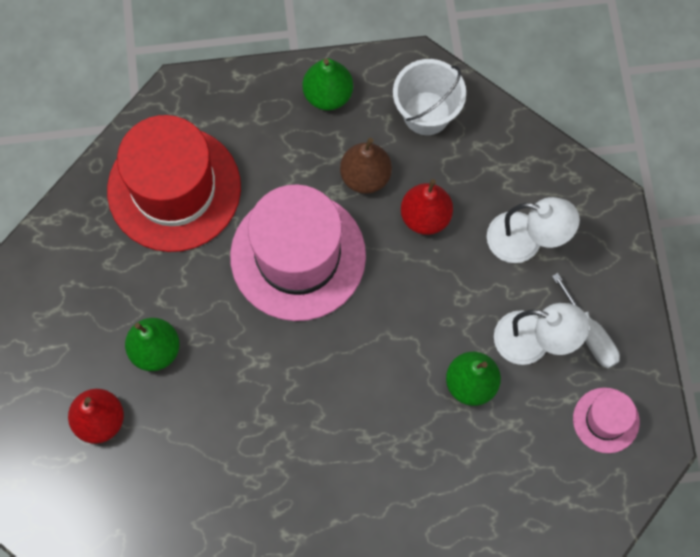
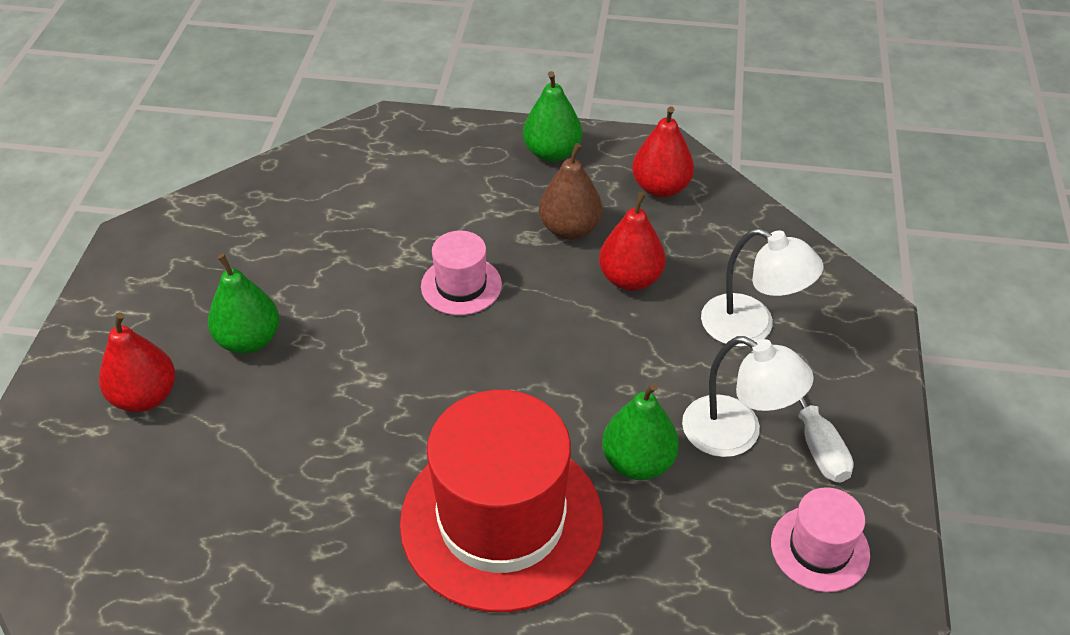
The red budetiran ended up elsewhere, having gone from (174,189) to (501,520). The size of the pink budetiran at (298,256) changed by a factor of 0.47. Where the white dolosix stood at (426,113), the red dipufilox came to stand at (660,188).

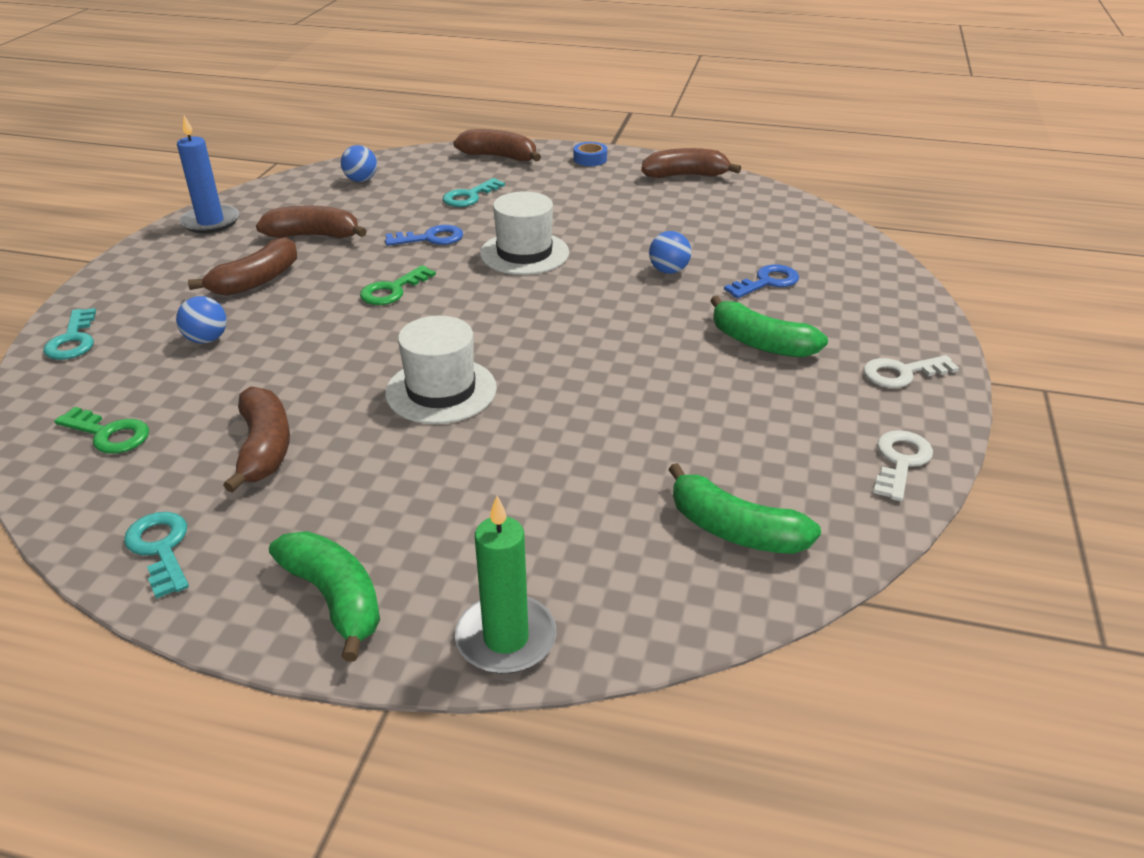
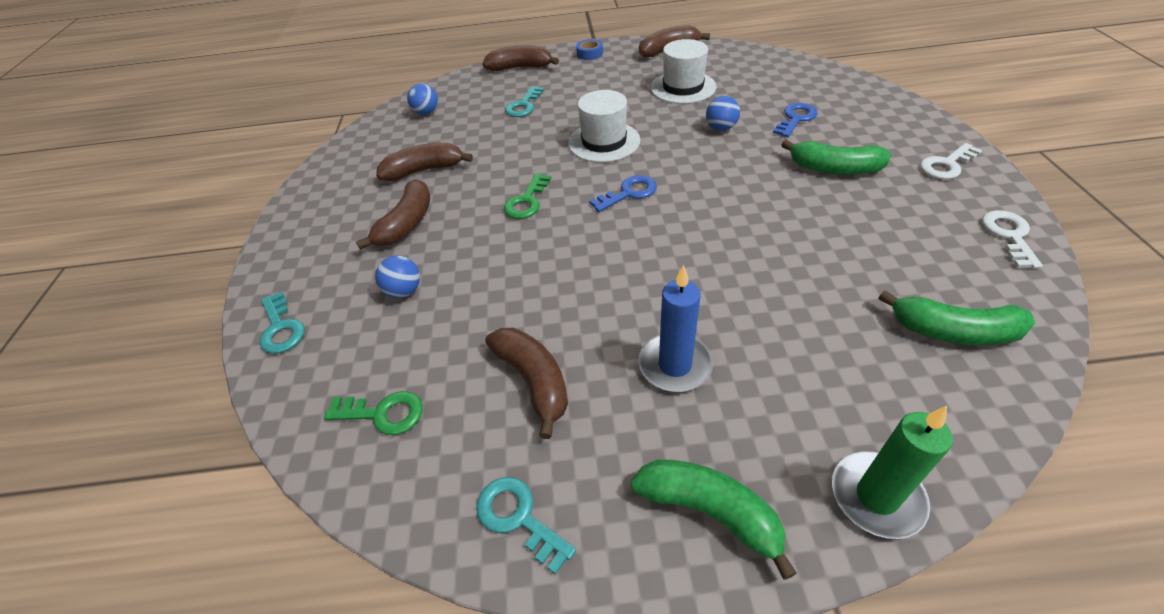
The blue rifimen ended up elsewhere, having gone from (430,238) to (628,193). The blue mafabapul ended up elsewhere, having gone from (210,222) to (675,365). The white budetiran ended up elsewhere, having gone from (441,390) to (683,87).

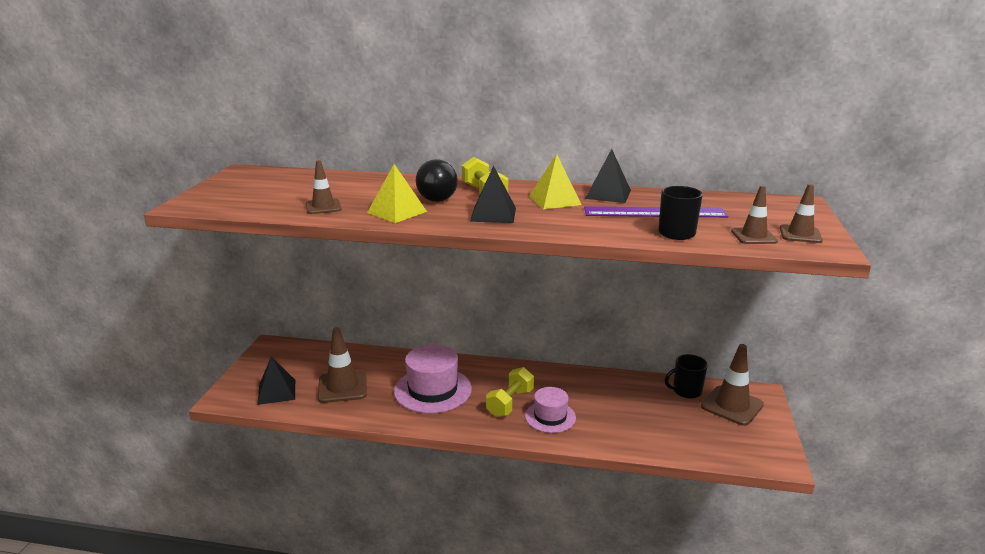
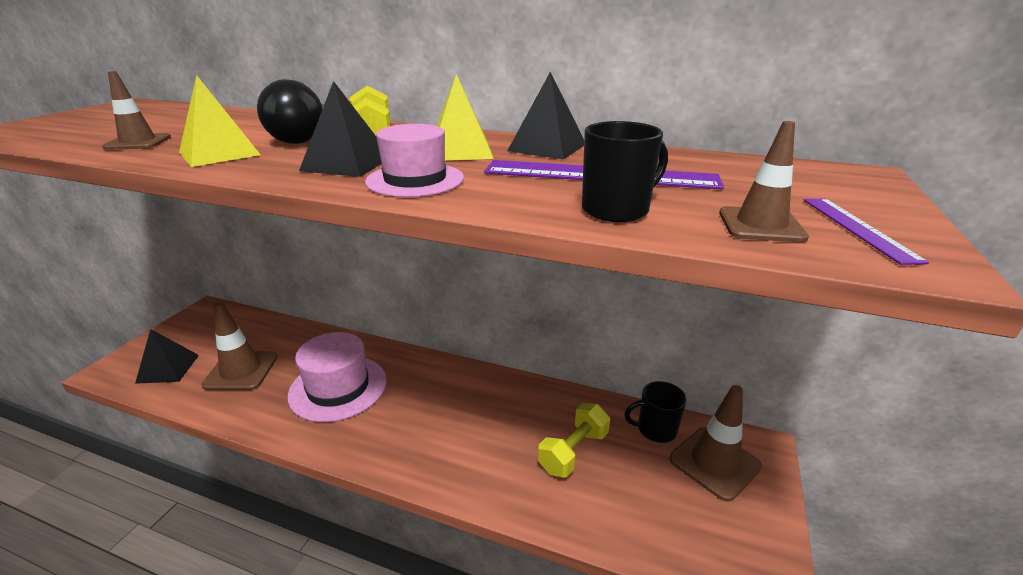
The pink budetiran ended up elsewhere, having gone from (550,417) to (415,180). The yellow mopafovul ended up elsewhere, having gone from (510,403) to (573,452). Where the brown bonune stood at (800,234), the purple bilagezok came to stand at (857,228).

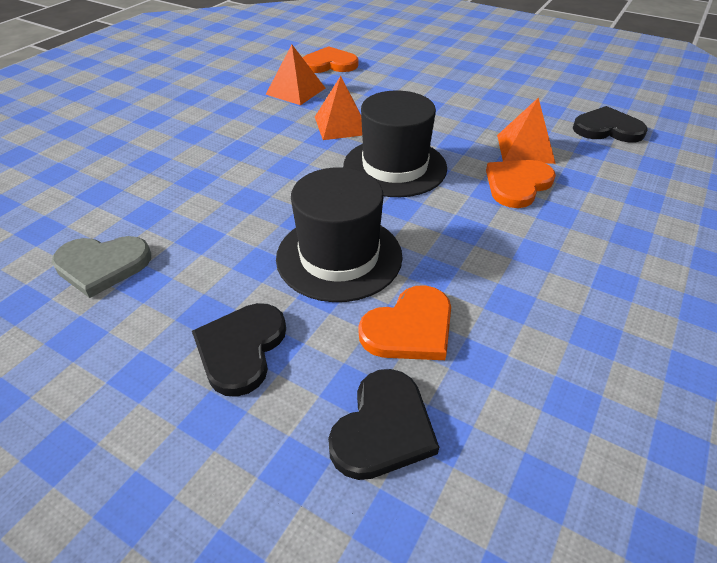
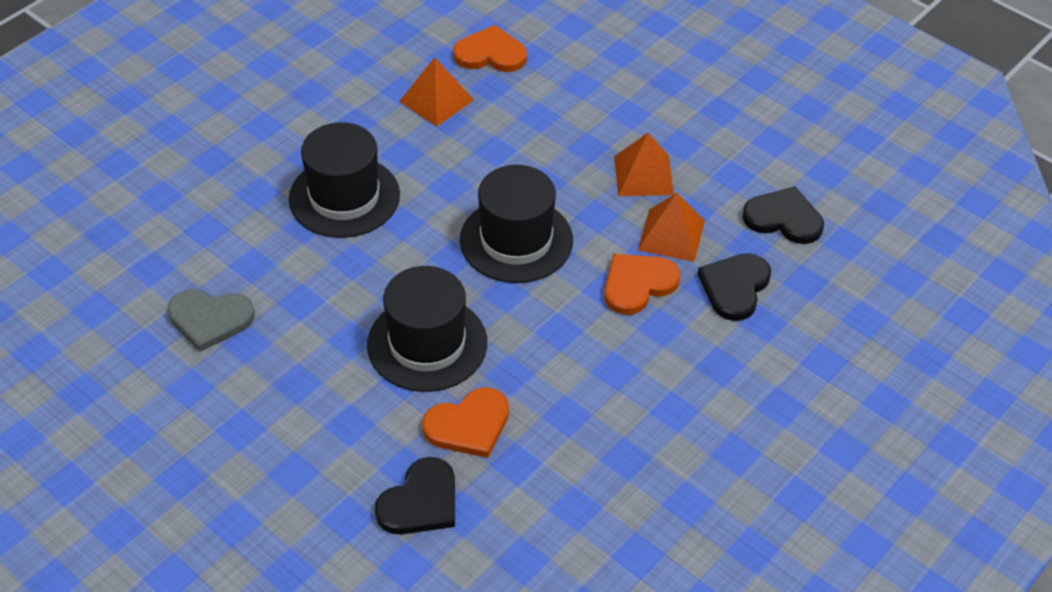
The second view gained the black budetiran at (344,197). The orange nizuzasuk ended up elsewhere, having gone from (341,125) to (643,175). The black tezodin ended up elsewhere, having gone from (241,349) to (735,287).

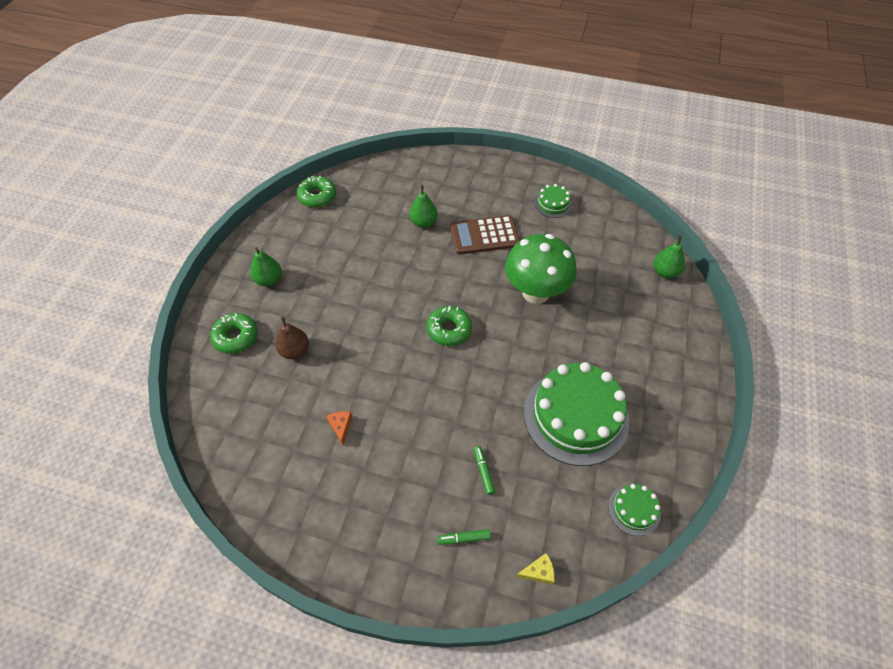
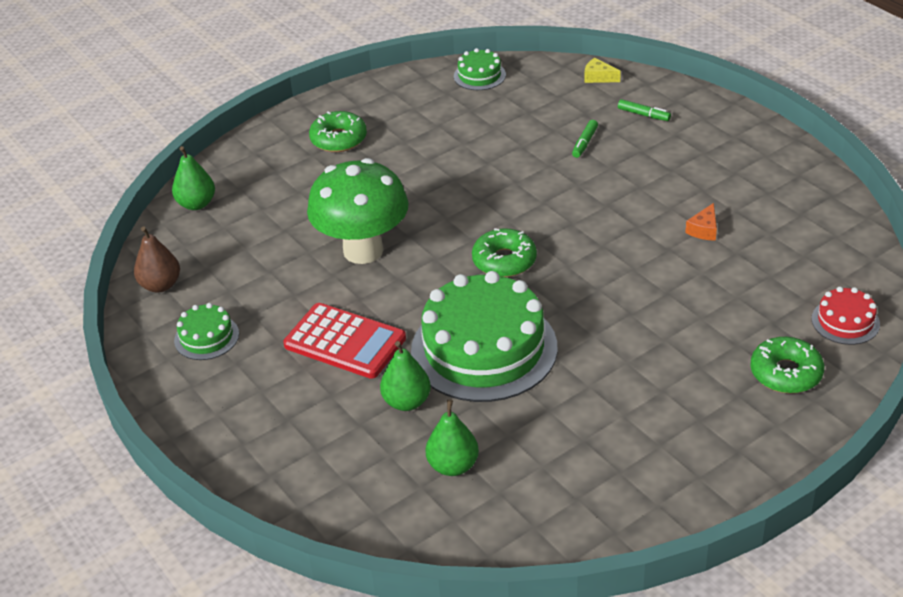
The brown dipufilox ended up elsewhere, having gone from (295,351) to (160,285). What was the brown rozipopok at (484,235) turned into the red rozipopok at (345,342). The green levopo ended up elsewhere, having gone from (317,196) to (338,139). The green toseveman ended up elsewhere, having gone from (576,416) to (484,349). The green dipufilox ended up elsewhere, having gone from (269,280) to (453,466). The second view gained the red toseveman at (845,321).

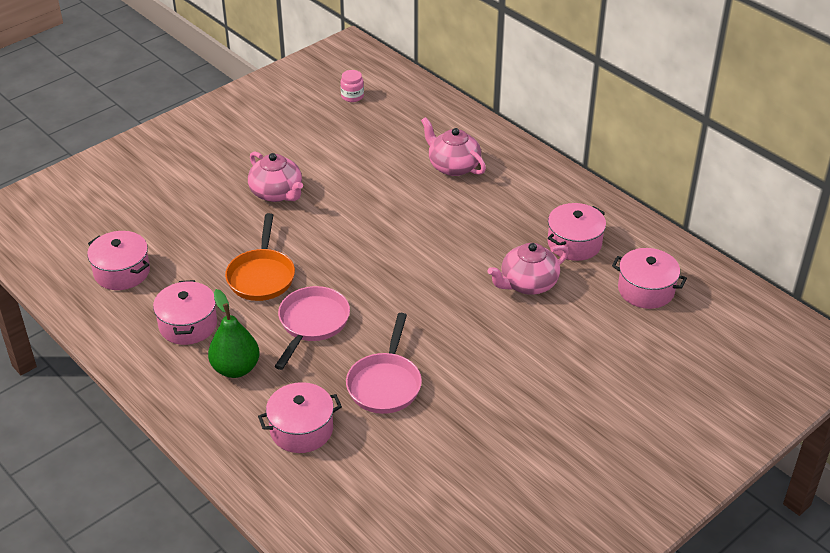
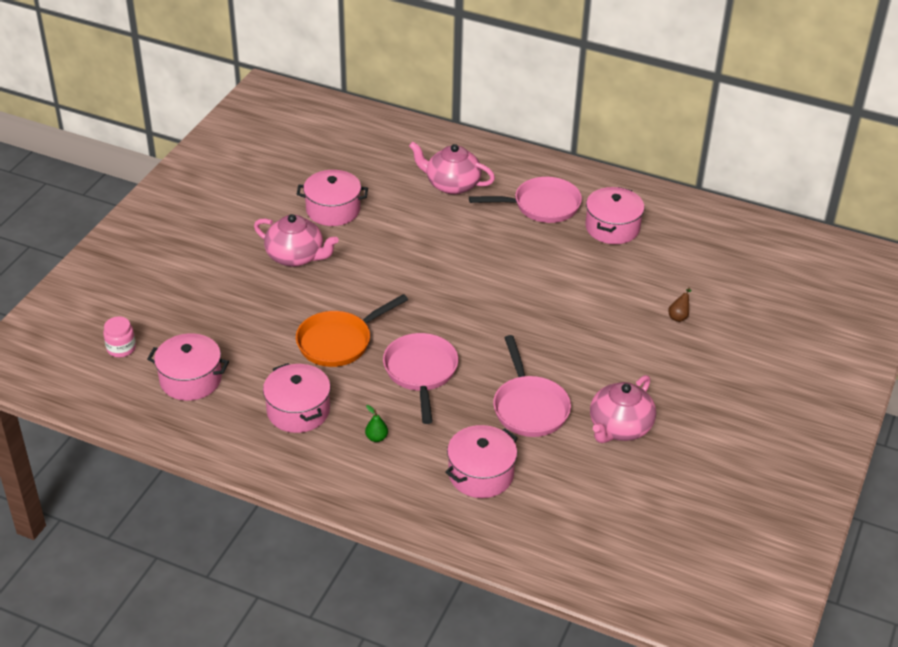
The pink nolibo ended up elsewhere, having gone from (352,96) to (121,348). The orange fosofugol at (261,276) ended up facing another way, 75 degrees clockwise from before. The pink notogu ended up elsewhere, having gone from (646,290) to (333,210). The size of the green dipufilox at (235,368) changed by a factor of 0.43. The second view gained the pink fosofugol at (542,206). The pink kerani ended up elsewhere, having gone from (528,284) to (619,427). The second view gained the brown dipufilox at (679,316).

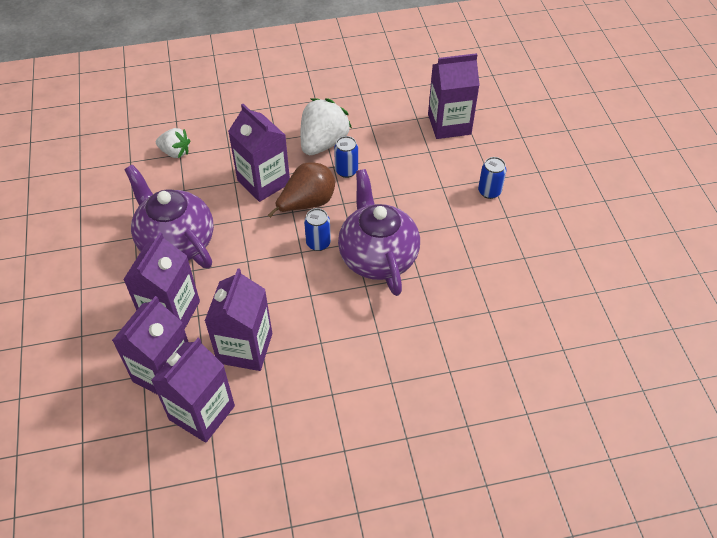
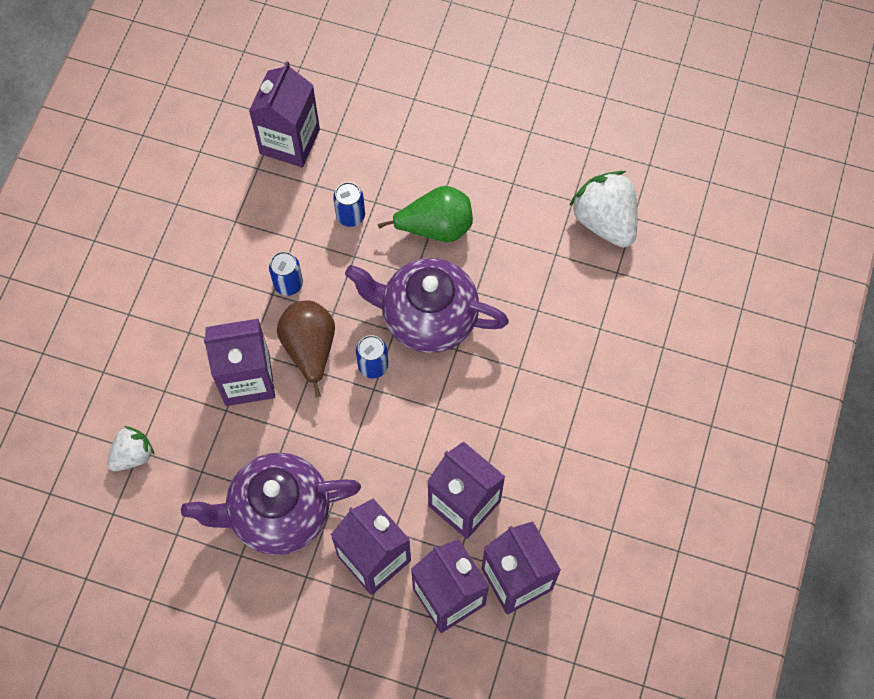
The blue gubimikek ended up elsewhere, having gone from (489,191) to (350,216). The second view gained the green dipufilox at (436,227). The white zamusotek ended up elsewhere, having gone from (323,143) to (605,221).

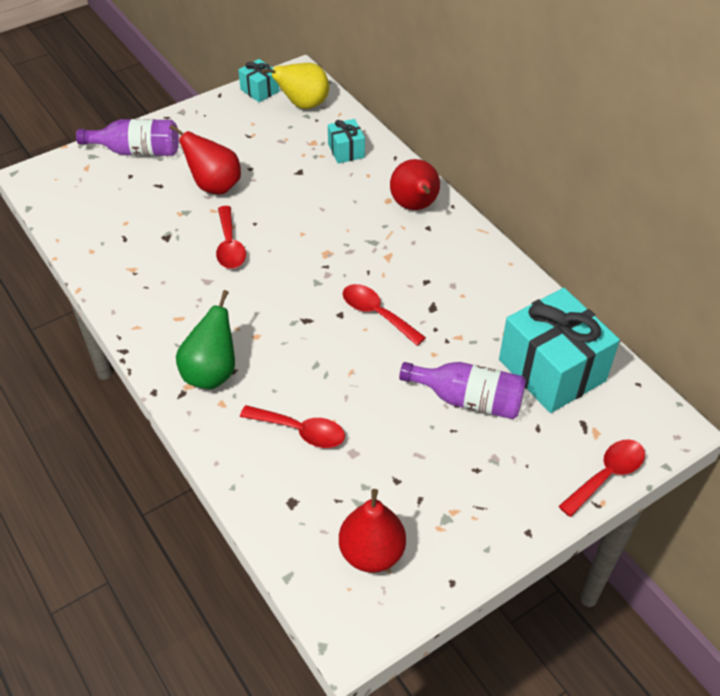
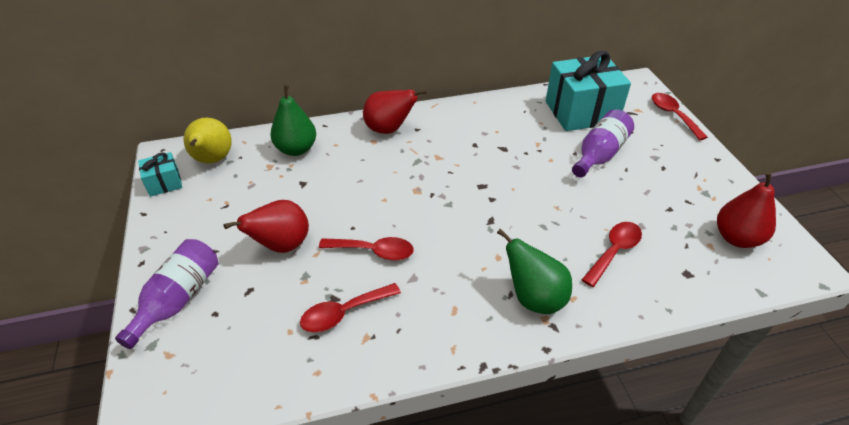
Where the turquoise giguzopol stood at (346,151), the green dipufilox came to stand at (296,149). The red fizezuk ended up elsewhere, having gone from (376,314) to (344,313).

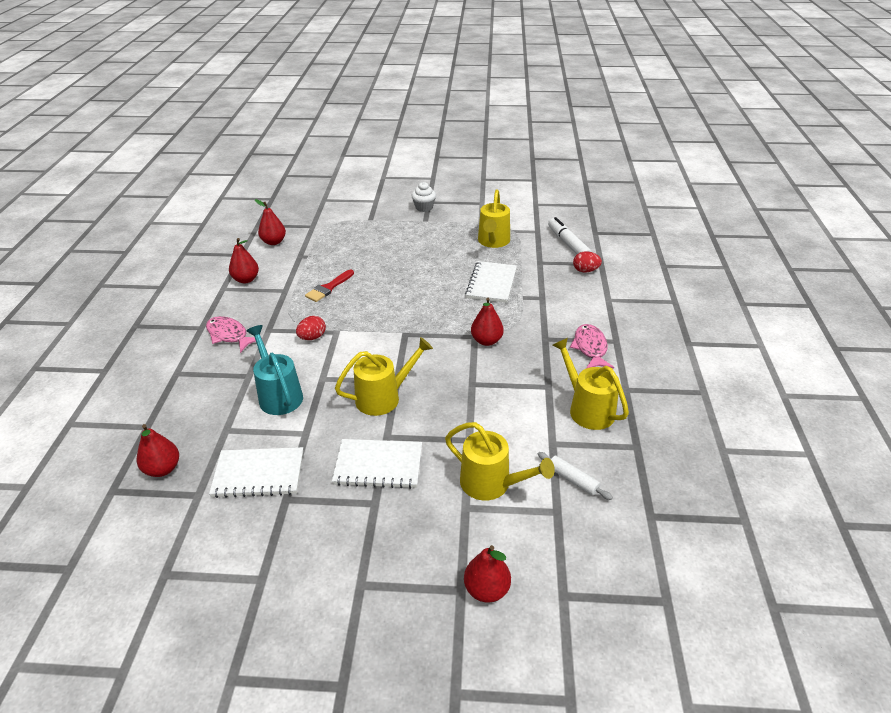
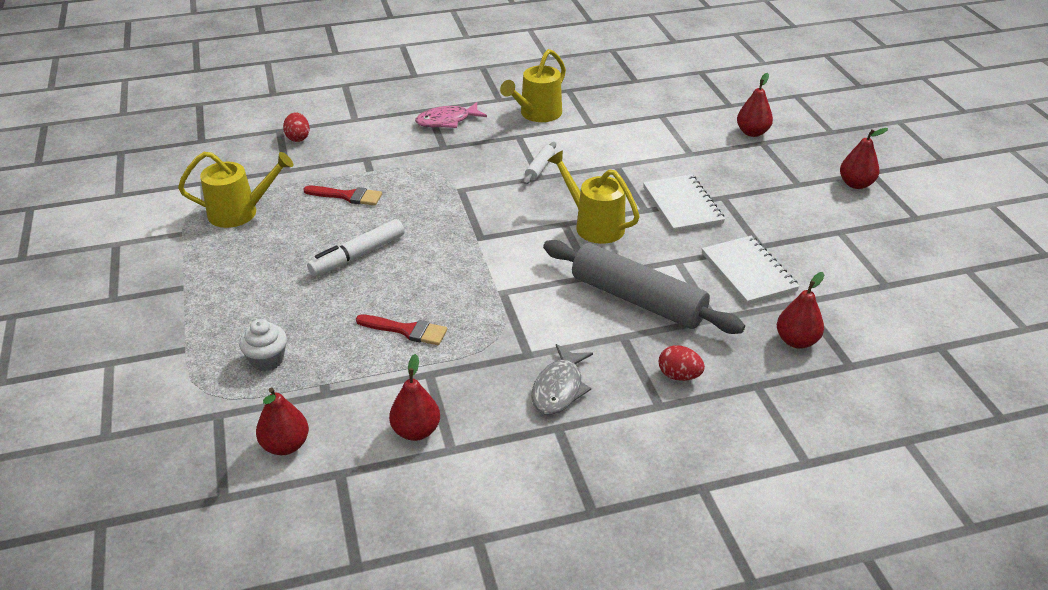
The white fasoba ended up elsewhere, having gone from (424,207) to (267,360). Where the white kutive stood at (491,283), the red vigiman came to stand at (347,196). The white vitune ended up elsewhere, having gone from (568,244) to (358,255). The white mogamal ended up elsewhere, having gone from (573,479) to (540,168). What was the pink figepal at (229,335) turned into the grey figepal at (559,388). Where the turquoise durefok stood at (278,394), the grey mogamal came to stand at (638,299). The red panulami ended up elsewhere, having gone from (312,337) to (679,376). The red dipufilox ended up elsewhere, having gone from (486,341) to (856,184). The second view lost the yellow durefok at (492,484).

